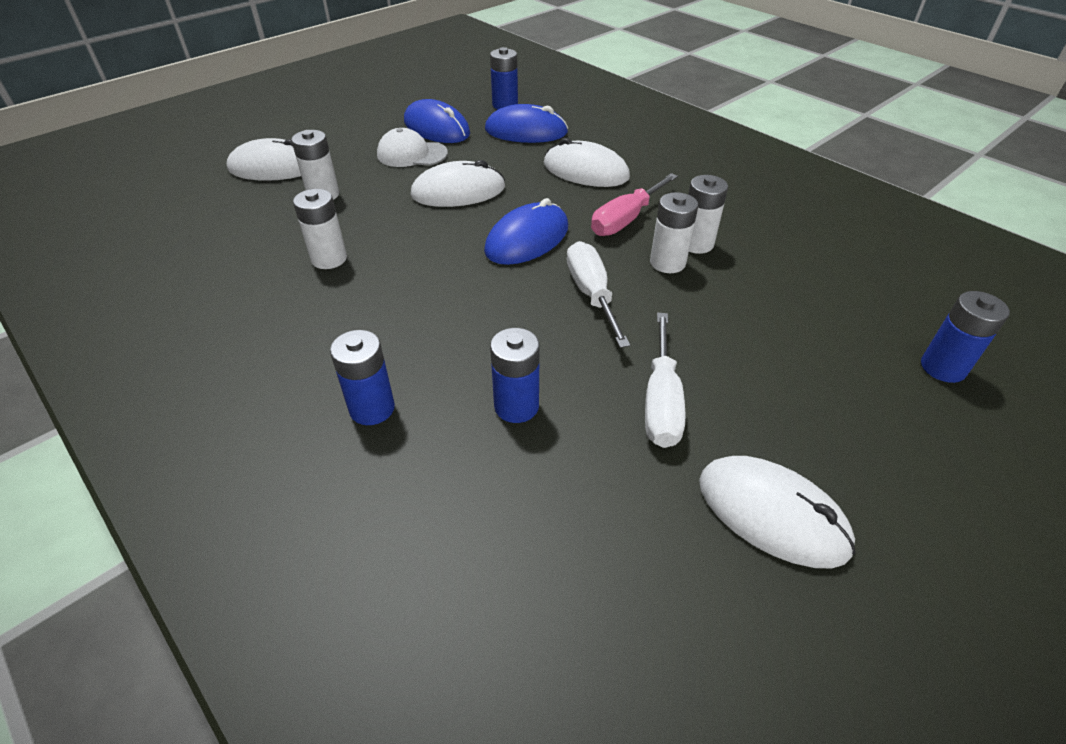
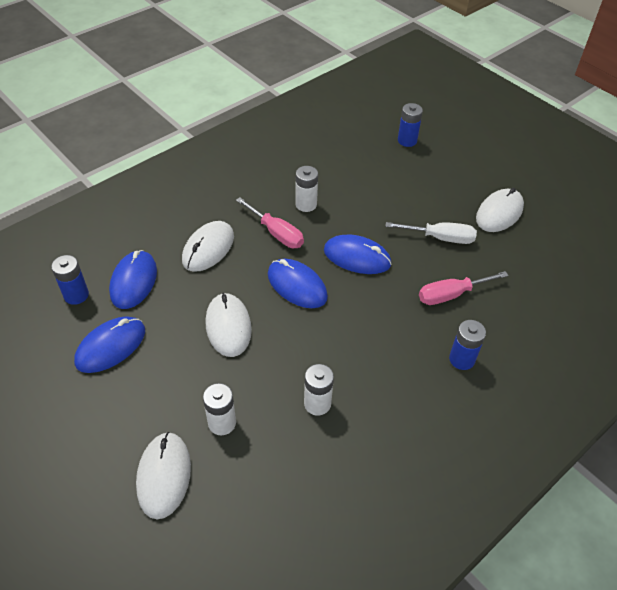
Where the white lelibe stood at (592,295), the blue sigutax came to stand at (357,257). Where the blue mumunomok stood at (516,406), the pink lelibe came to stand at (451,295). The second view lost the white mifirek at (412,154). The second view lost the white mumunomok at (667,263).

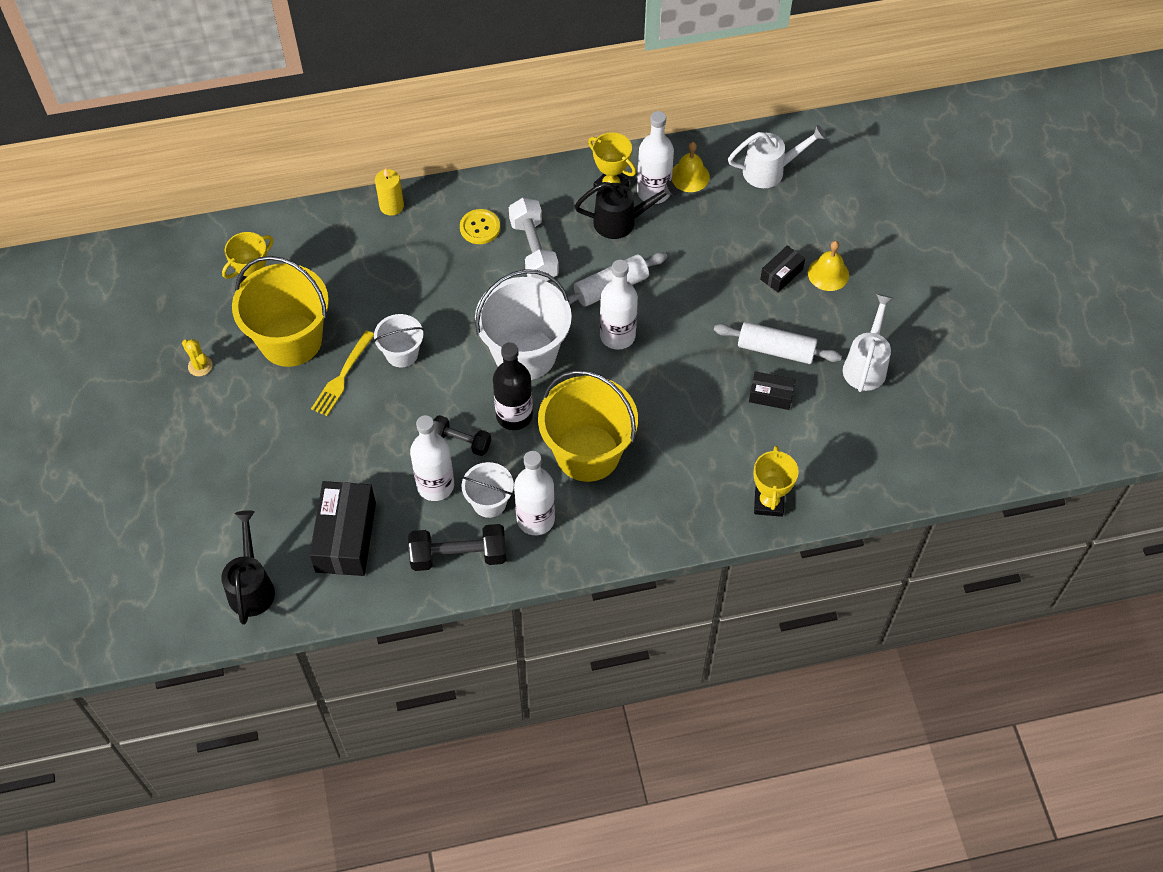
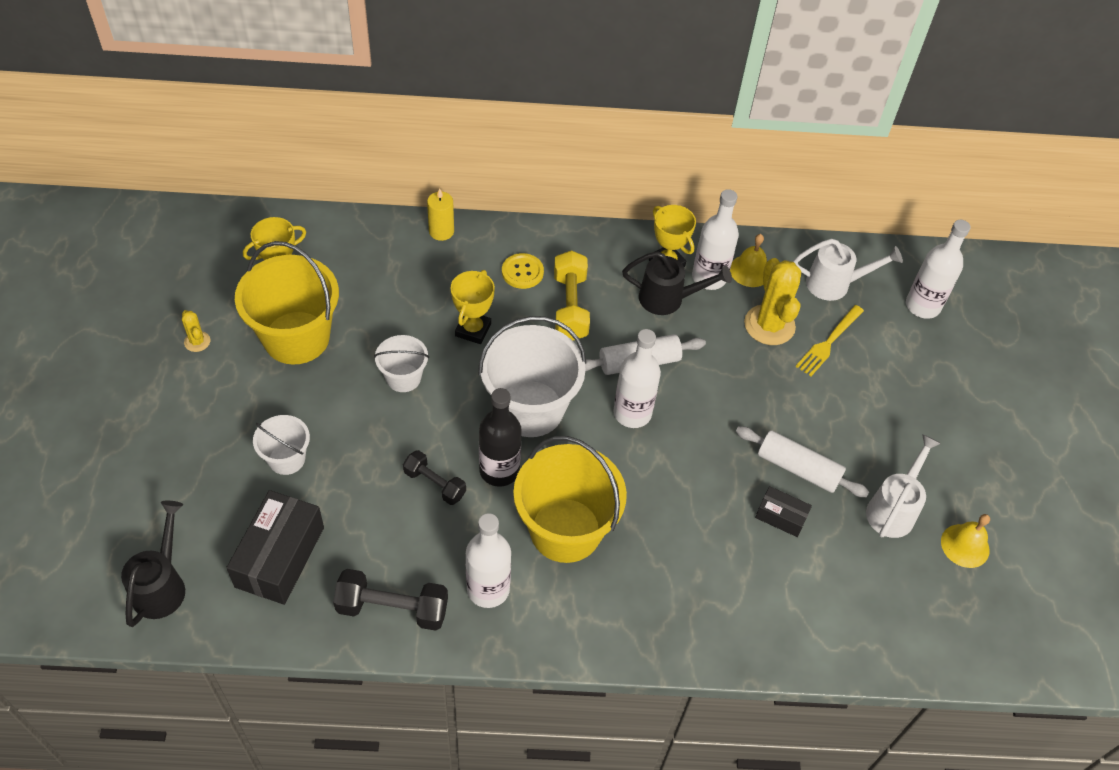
The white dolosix ended up elsewhere, having gone from (489,502) to (286,459). The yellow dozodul ended up elsewhere, having gone from (768,503) to (473,330). What was the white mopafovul at (534,250) turned into the yellow mopafovul at (570,306). The second view gained the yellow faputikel at (769,325). The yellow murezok ended up elsewhere, having gone from (342,376) to (828,343). The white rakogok ended up elsewhere, having gone from (435,485) to (922,306). The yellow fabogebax ended up elsewhere, having gone from (828,274) to (965,545). The second view lost the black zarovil at (781,274).

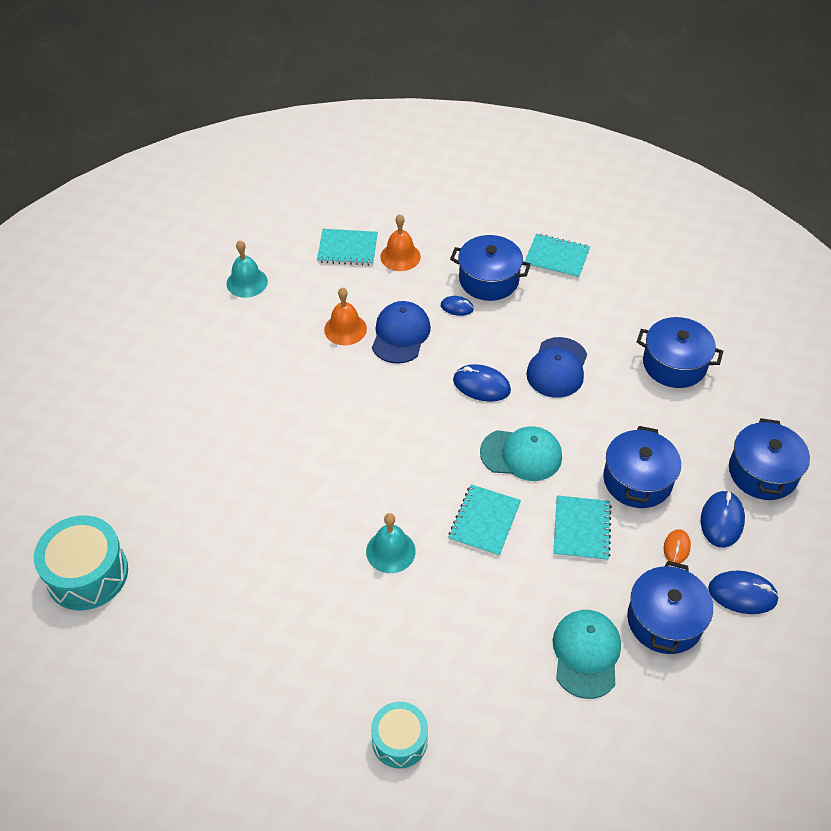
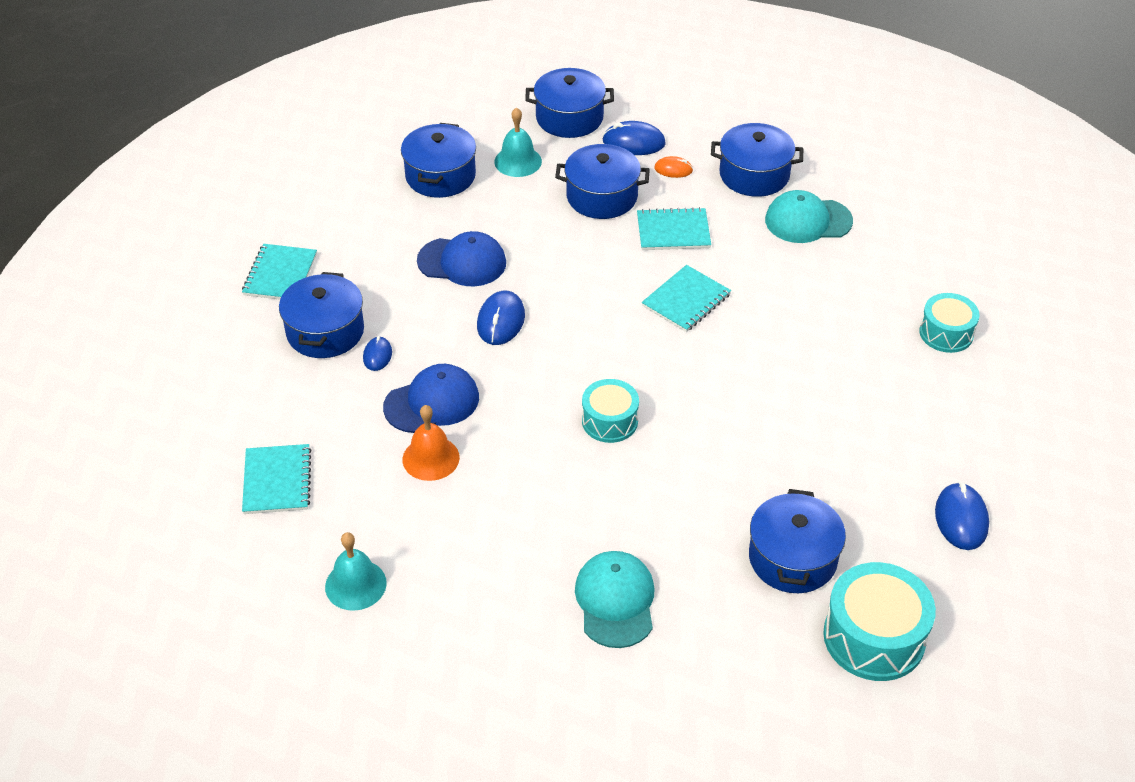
The blue mifirek at (400,334) ended up facing another way, 150 degrees clockwise from before. The turquoise fabogebax ended up elsewhere, having gone from (390,551) to (518,161). The turquoise mifirek ended up elsewhere, having gone from (521,455) to (615,601). The second view gained the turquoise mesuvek at (609,421). The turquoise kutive at (484,521) ended up facing another way, 60 degrees counterclockwise from before. The second view gained the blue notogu at (792,558). The blue sigutax ended up elsewhere, having gone from (742,594) to (961,519). The second view lost the orange fabogebax at (400,256).

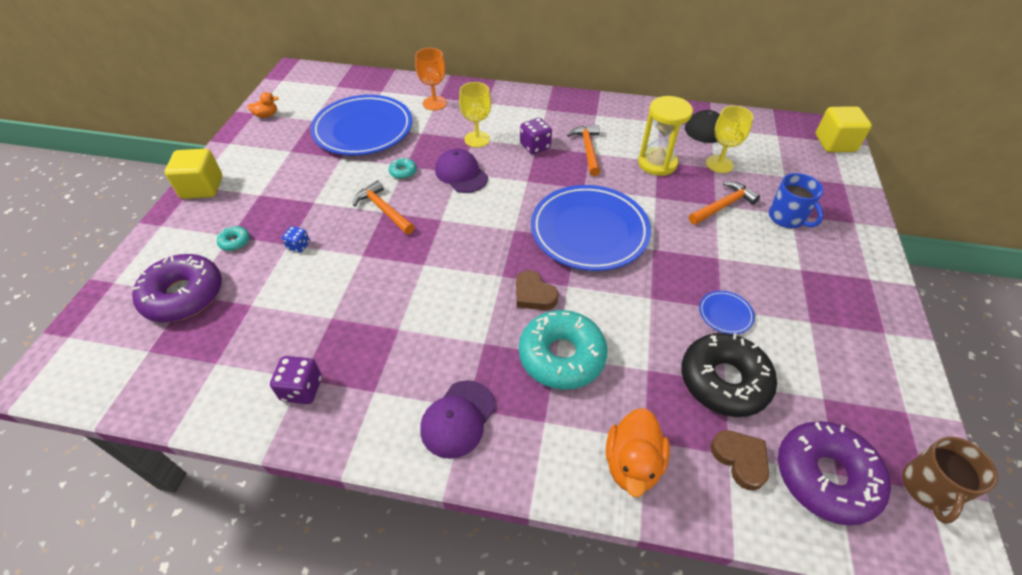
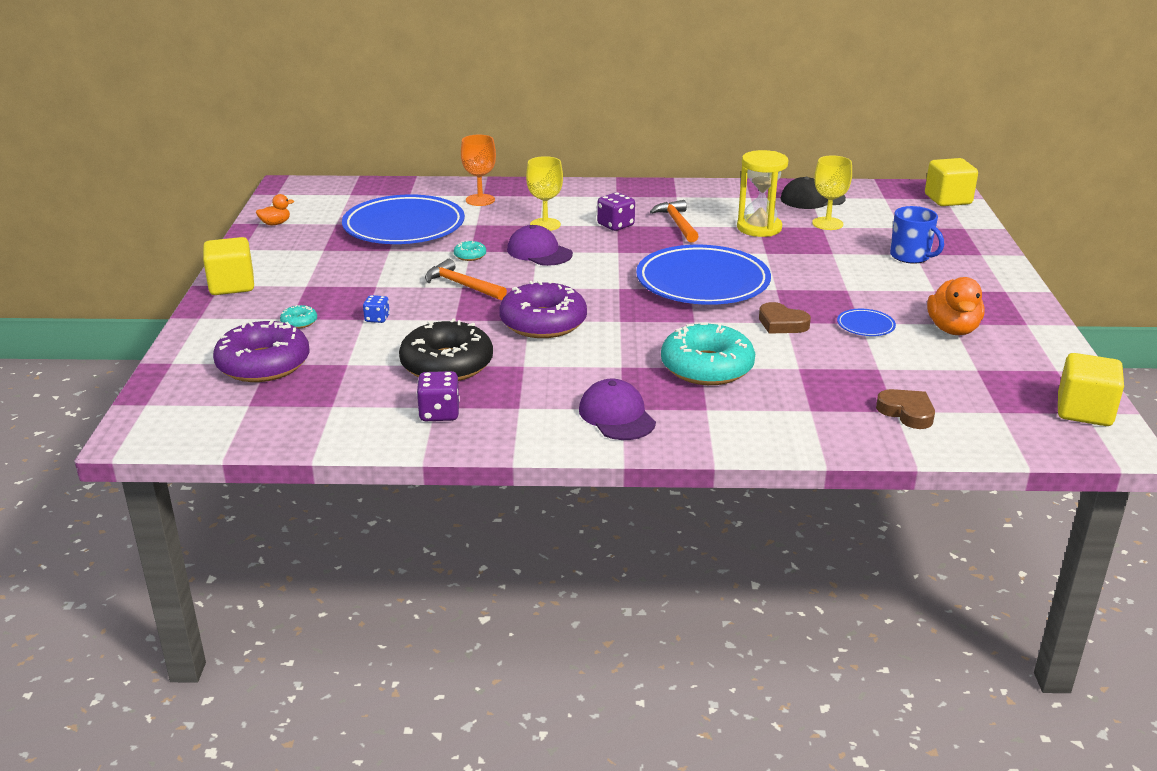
The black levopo ended up elsewhere, having gone from (724,381) to (447,364). The purple levopo ended up elsewhere, having gone from (825,476) to (543,322). The purple mifirek at (458,419) ended up facing another way, 135 degrees clockwise from before. The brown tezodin ended up elsewhere, having gone from (534,294) to (781,323). The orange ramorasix ended up elsewhere, having gone from (632,464) to (952,329). Where the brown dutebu stood at (928,488), the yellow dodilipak came to stand at (1084,411). The second view lost the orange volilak at (723,205).

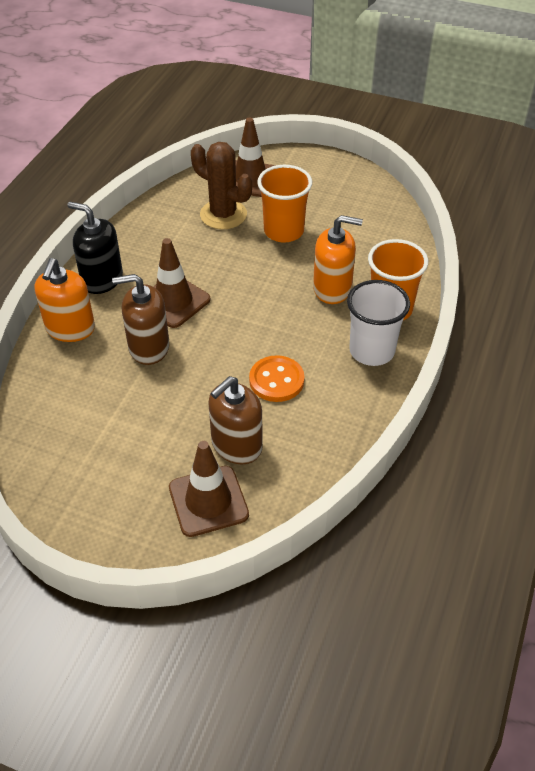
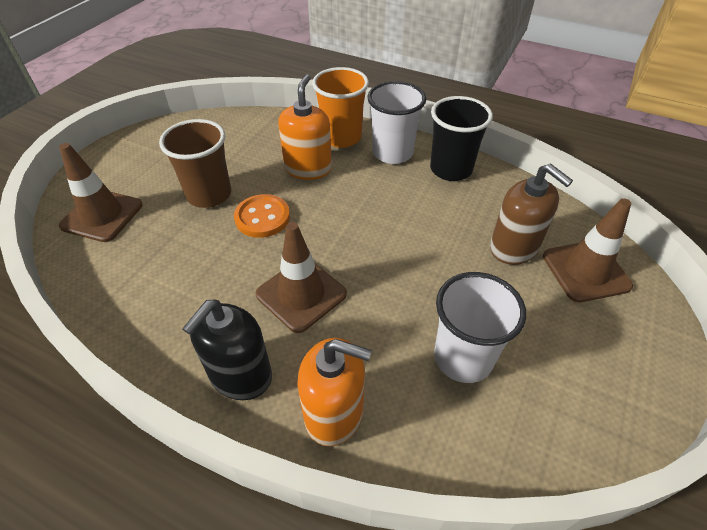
What was the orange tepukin at (283,231) turned into the brown tepukin at (209,195). The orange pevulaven ended up elsewhere, having gone from (276,380) to (262,217). The second view gained the black tepukin at (451,169). The second view gained the white tepukin at (463,358). The second view lost the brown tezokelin at (149,347). The second view lost the brown faputikel at (223,215).

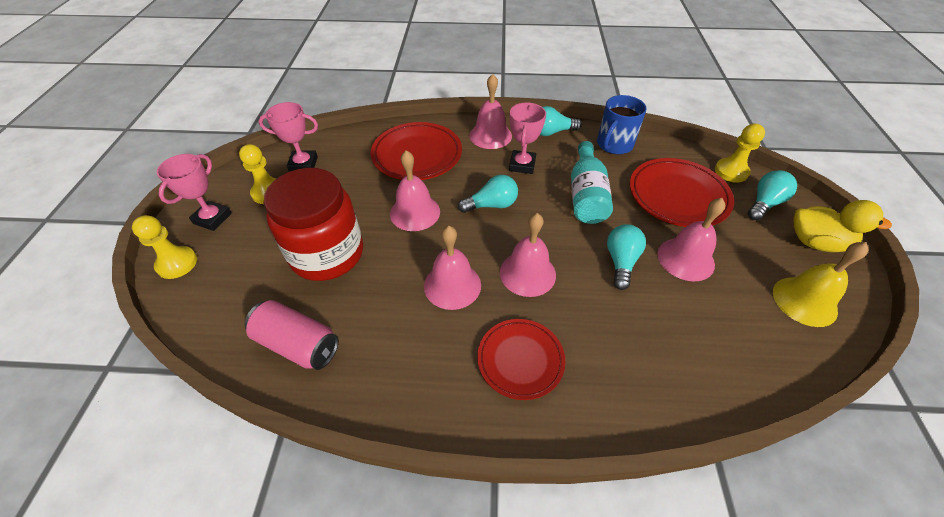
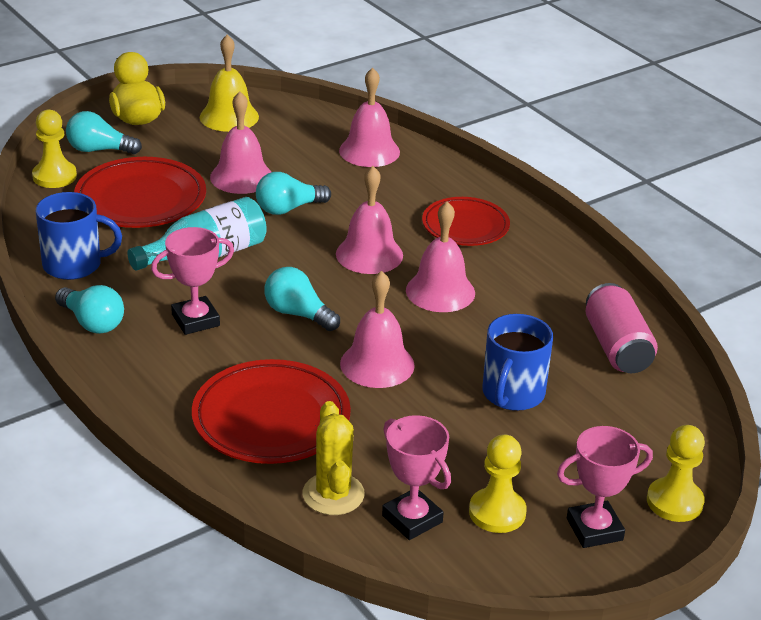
The second view gained the yellow faputikel at (333,494). The pink fabogebax ended up elsewhere, having gone from (490,135) to (369,151). Where the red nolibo stood at (327,254), the blue dutebu came to stand at (512,394).

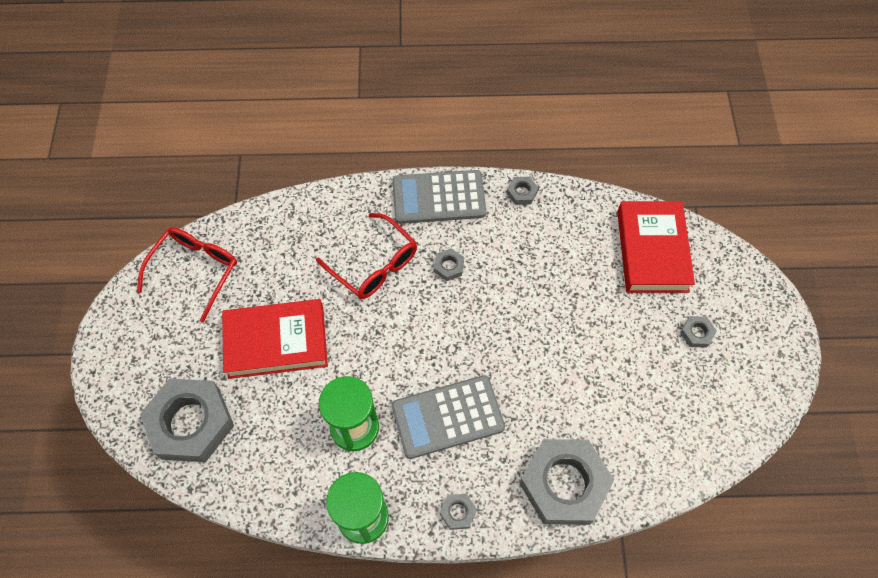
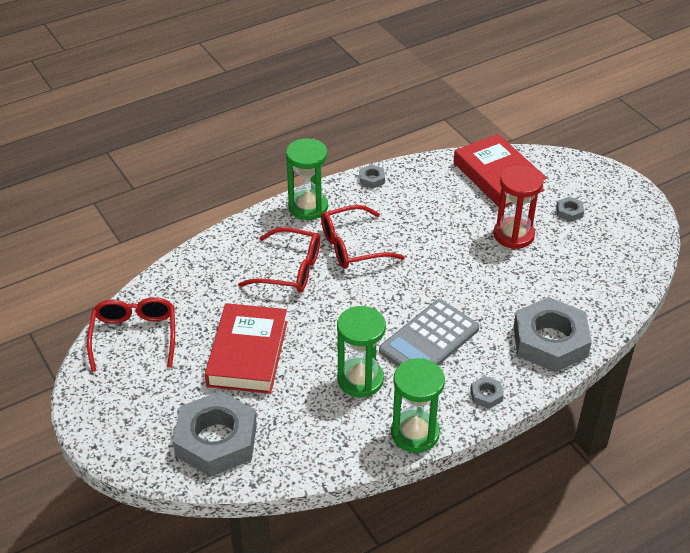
The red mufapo at (276,342) ended up facing another way, 45 degrees counterclockwise from before. Where the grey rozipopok stood at (438,197), the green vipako came to stand at (308,207). Where the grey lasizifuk stood at (448,266), the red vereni came to stand at (352,247). The second view gained the red vipako at (513,235).

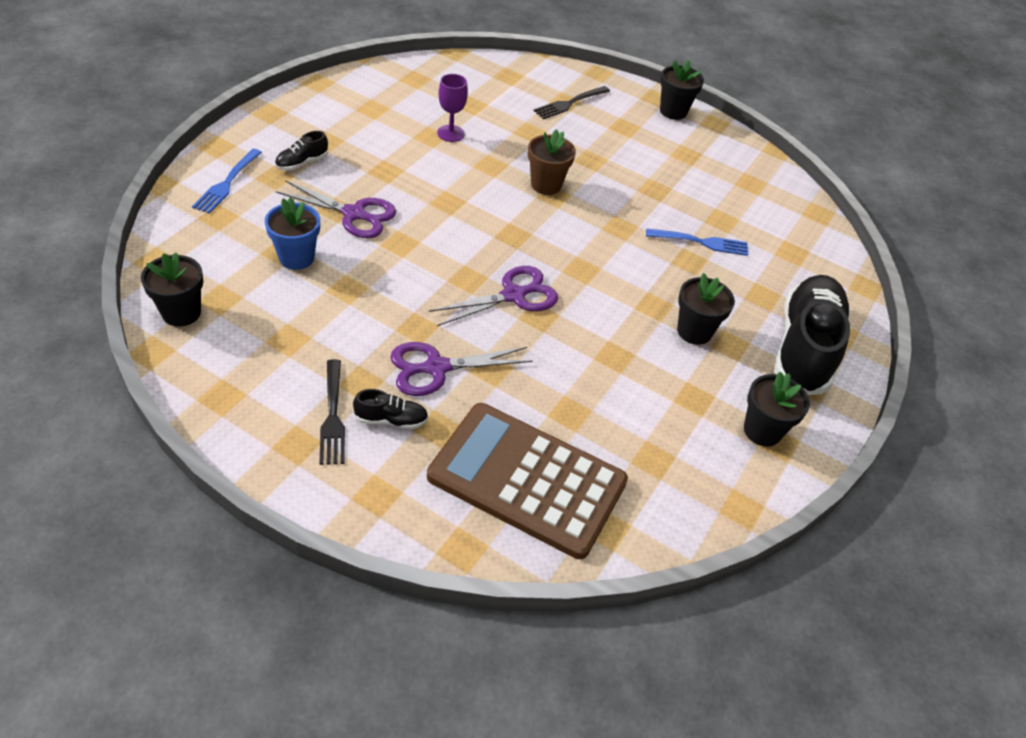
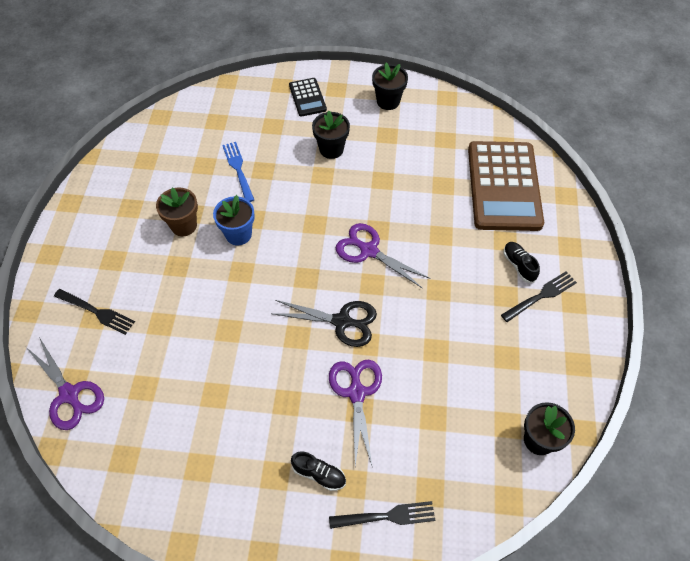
The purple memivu ended up elsewhere, having gone from (436,368) to (69,394). The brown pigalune ended up elsewhere, having gone from (546,185) to (184,225). The blue pigalune ended up elsewhere, having gone from (296,257) to (238,234). The second view gained the black memivu at (341,321). Where the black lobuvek stood at (804,348), the black rozipopok came to stand at (307,97). What was the blue murezok at (227,183) turned into the black murezok at (386,516). The second view lost the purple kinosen at (450,133). The second view lost the black pigalune at (673,111).

